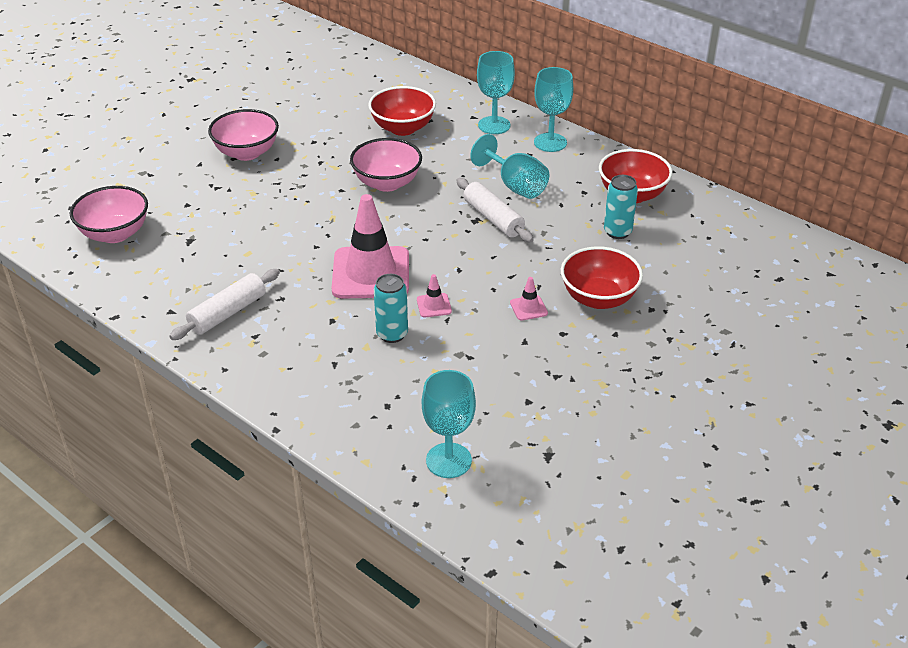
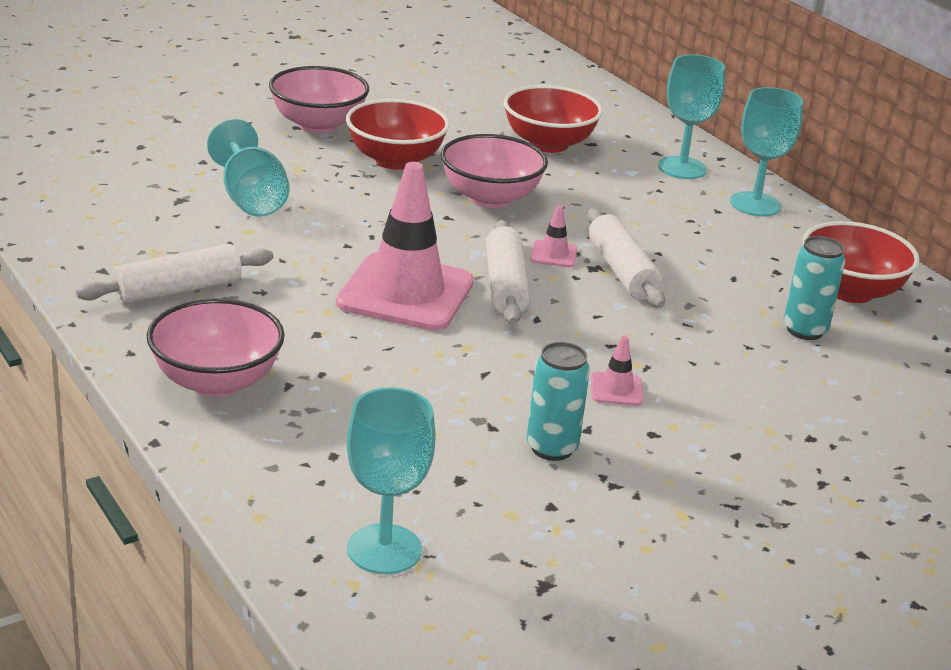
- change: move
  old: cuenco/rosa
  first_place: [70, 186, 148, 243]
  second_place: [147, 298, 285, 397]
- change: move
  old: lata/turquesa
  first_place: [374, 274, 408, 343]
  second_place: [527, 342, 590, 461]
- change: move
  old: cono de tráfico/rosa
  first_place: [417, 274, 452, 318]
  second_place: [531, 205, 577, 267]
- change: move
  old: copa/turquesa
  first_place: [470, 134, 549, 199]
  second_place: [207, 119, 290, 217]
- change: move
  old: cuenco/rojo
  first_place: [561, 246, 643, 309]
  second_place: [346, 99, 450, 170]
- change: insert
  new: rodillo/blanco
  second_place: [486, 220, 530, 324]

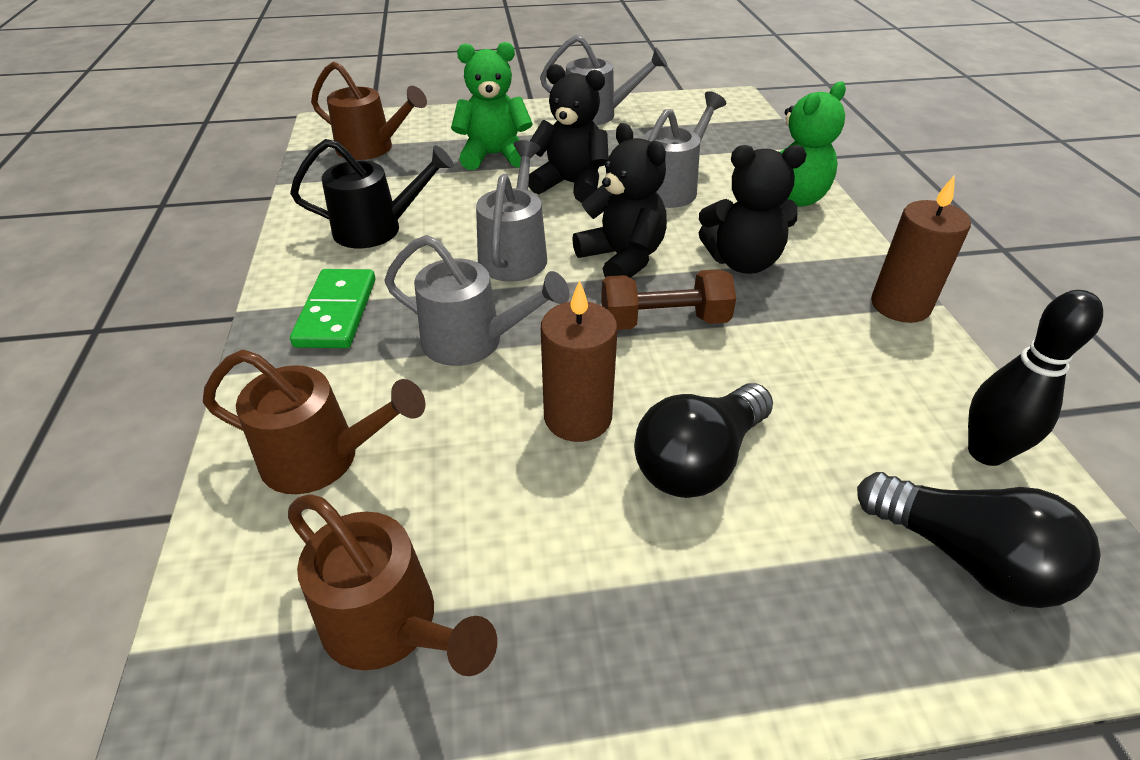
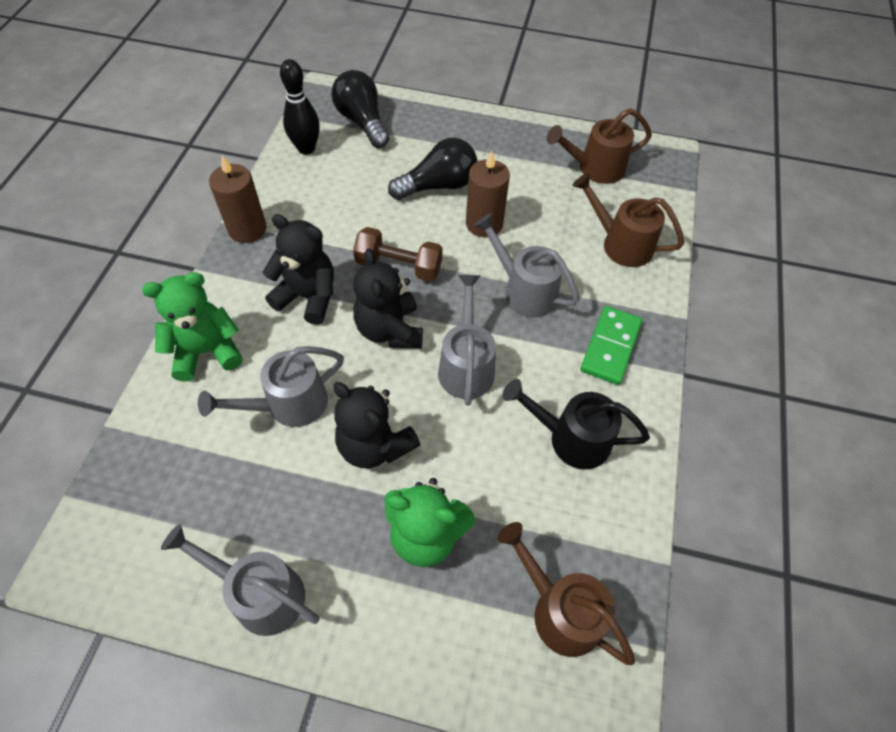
- change: rotate
  old: regadera/marrón
  first_place: [288, 494, 497, 676]
  second_place: [547, 108, 652, 184]
  degrees: -75
- change: rotate
  old: regadera/gris
  first_place: [476, 140, 547, 282]
  second_place: [438, 275, 496, 405]
  degrees: 150

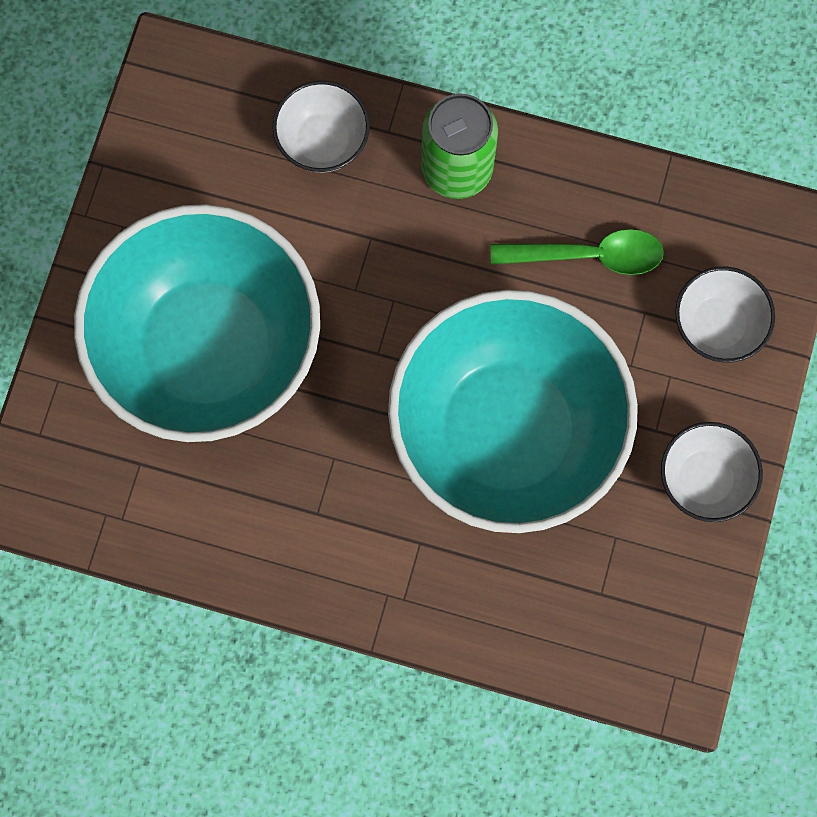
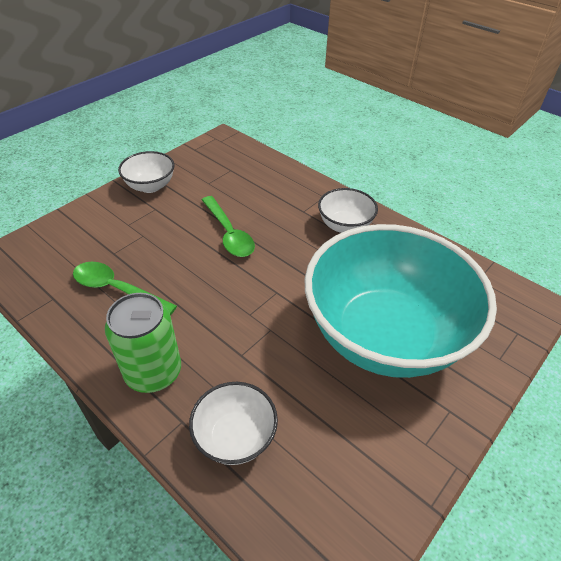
- change: replace
  old: cuenco/turquesa
  new: cuchara/verde
  first_place: [388, 290, 638, 533]
  second_place: [202, 196, 255, 257]
- change: move
  old: cuenco/blanco
  first_place: [675, 267, 775, 363]
  second_place: [318, 188, 378, 233]

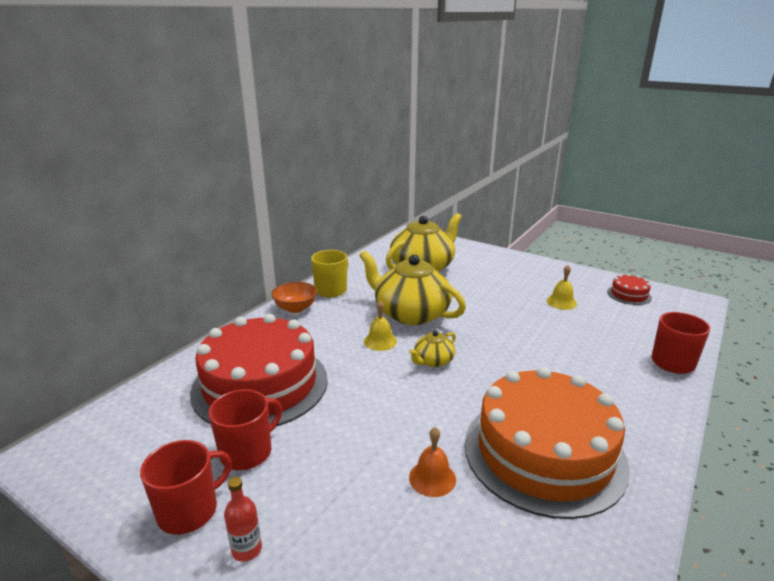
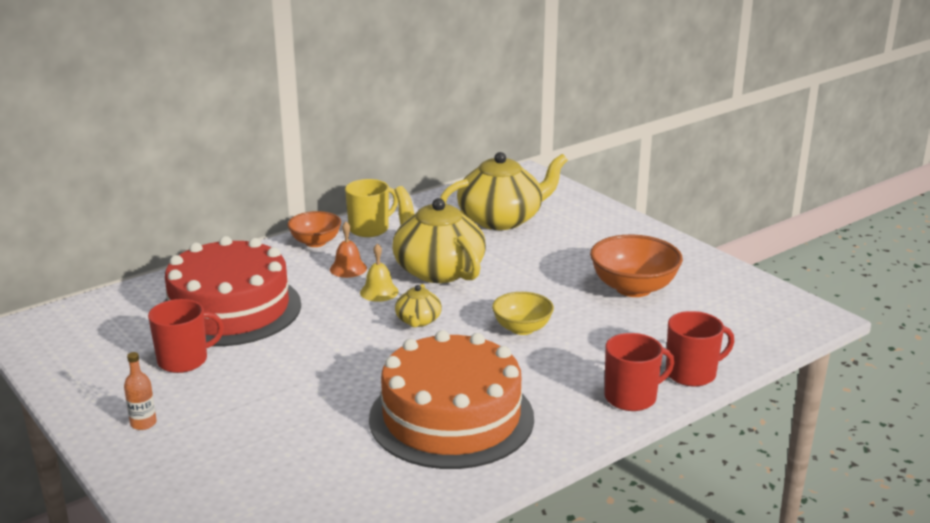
- change: move
  old: taza/rojo
  first_place: [140, 440, 232, 535]
  second_place: [604, 333, 674, 411]
- change: recolor
  old: botella/rojo
  new: botella/naranja
  first_place: [224, 477, 262, 562]
  second_place: [124, 352, 156, 430]
- change: rotate
  old: tetera/amarillo
  first_place: [409, 331, 456, 367]
  second_place: [395, 284, 442, 327]
  degrees: -60
- change: move
  old: campana/naranja
  first_place: [409, 427, 456, 497]
  second_place: [330, 222, 367, 278]
- change: replace
  old: campana/amarillo
  new: cuenco/naranja
  first_place: [547, 265, 577, 310]
  second_place: [590, 235, 683, 297]
- change: delete
  old: tarta/rojo
  first_place: [607, 274, 652, 305]
- change: insert
  new: cuenco/amarillo
  second_place: [492, 292, 554, 335]

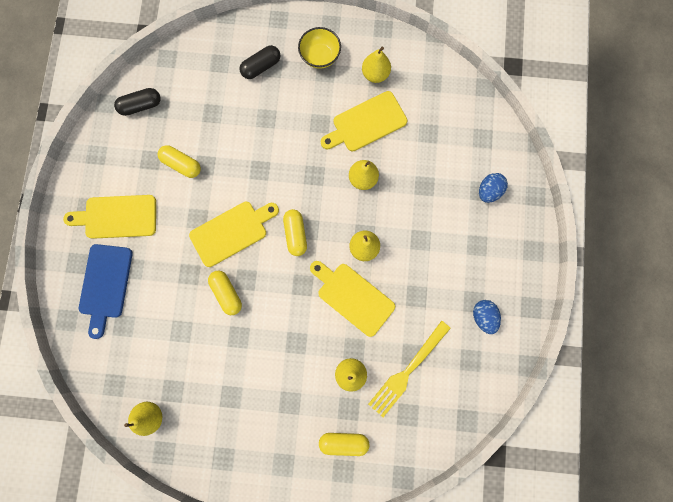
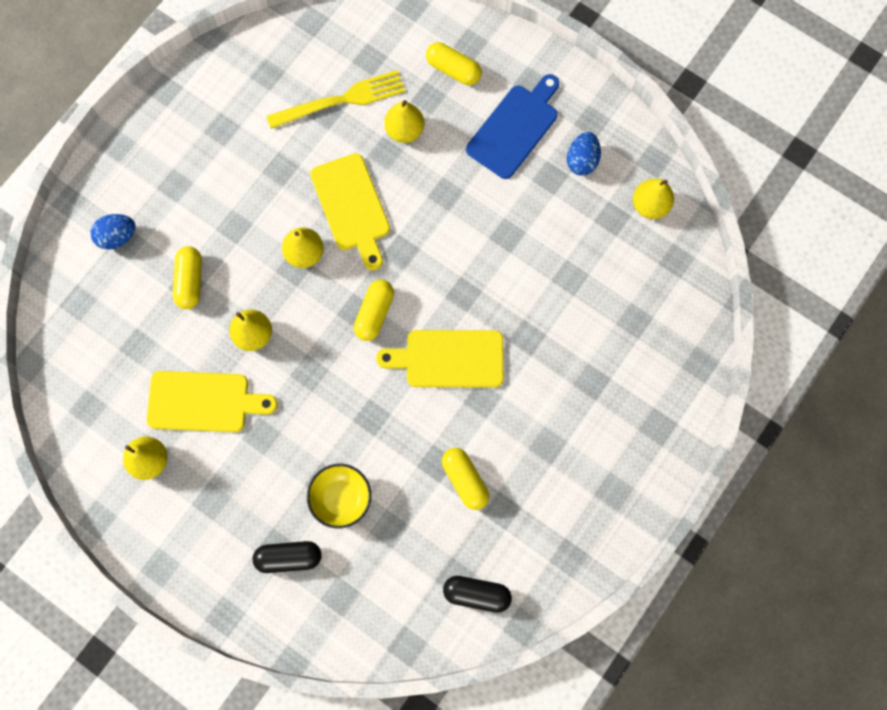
- change: delete
  old: tabla de cortar/amarillo
  first_place: [63, 195, 156, 239]
- change: move
  old: tabla de cortar/azul
  first_place: [79, 244, 133, 339]
  second_place: [466, 74, 559, 179]
- change: move
  old: cápsula/amarillo
  first_place: [208, 271, 242, 315]
  second_place: [173, 246, 202, 309]
- change: move
  old: cuenco/amarillo
  first_place: [298, 27, 341, 69]
  second_place: [307, 464, 371, 529]
- change: move
  old: huevo/azul
  first_place: [473, 300, 501, 334]
  second_place: [567, 132, 601, 176]

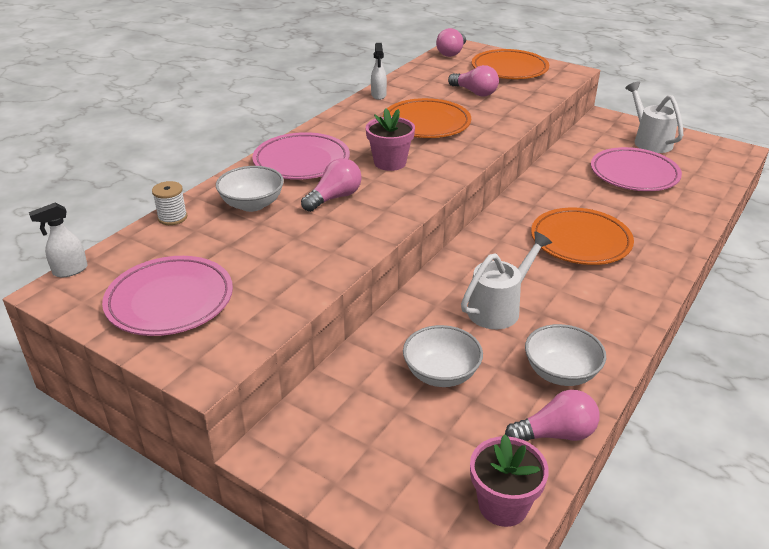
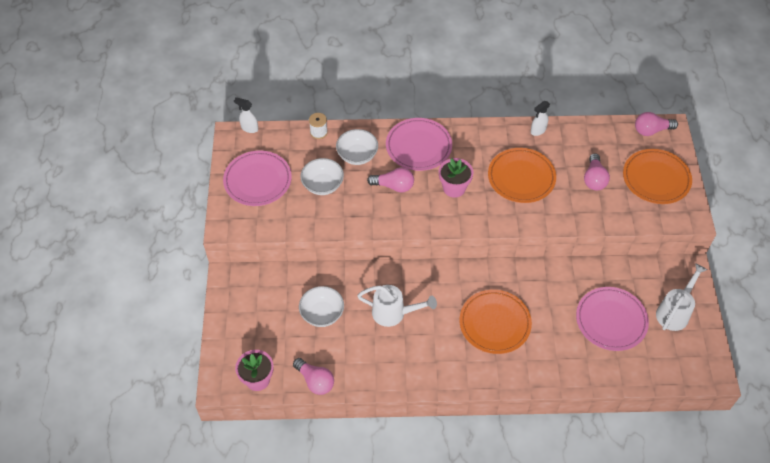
- change: move
  old: cuenco/blanco
  first_place: [525, 324, 606, 386]
  second_place: [300, 158, 344, 195]

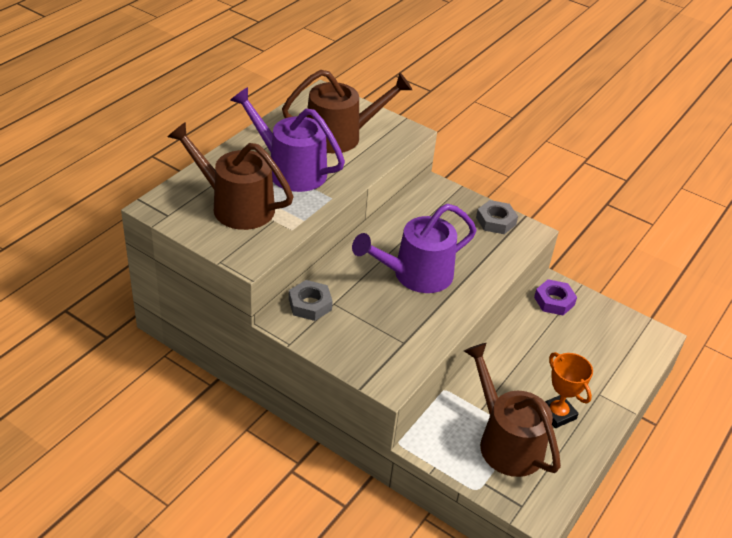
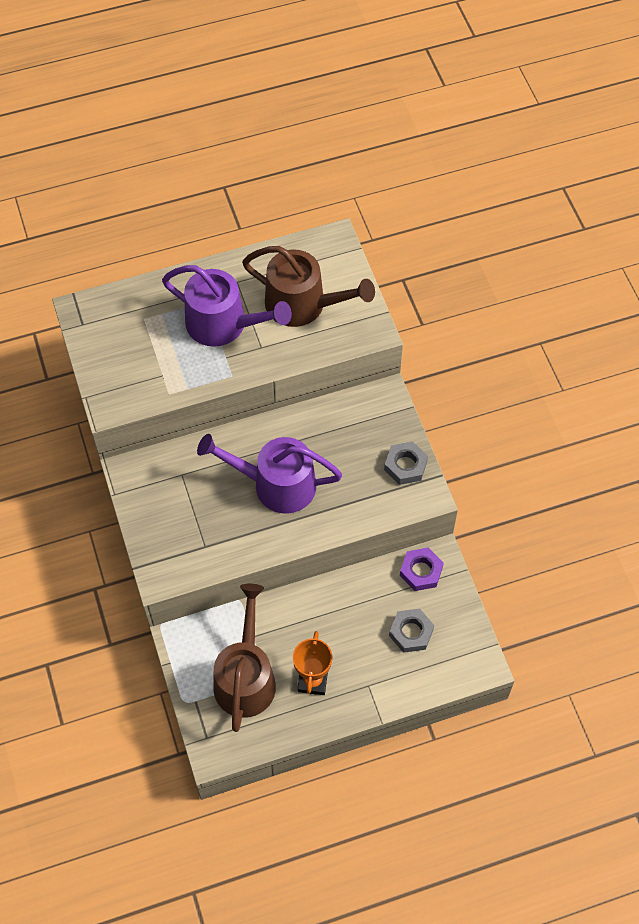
- change: delete
  old: regadera/marrón
  first_place: [167, 122, 293, 230]
- change: rotate
  old: regadera/morado
  first_place: [230, 87, 345, 192]
  second_place: [162, 265, 292, 347]
  degrees: 135
- change: move
  old: tuerca/gris
  first_place: [289, 280, 333, 321]
  second_place: [389, 609, 434, 653]

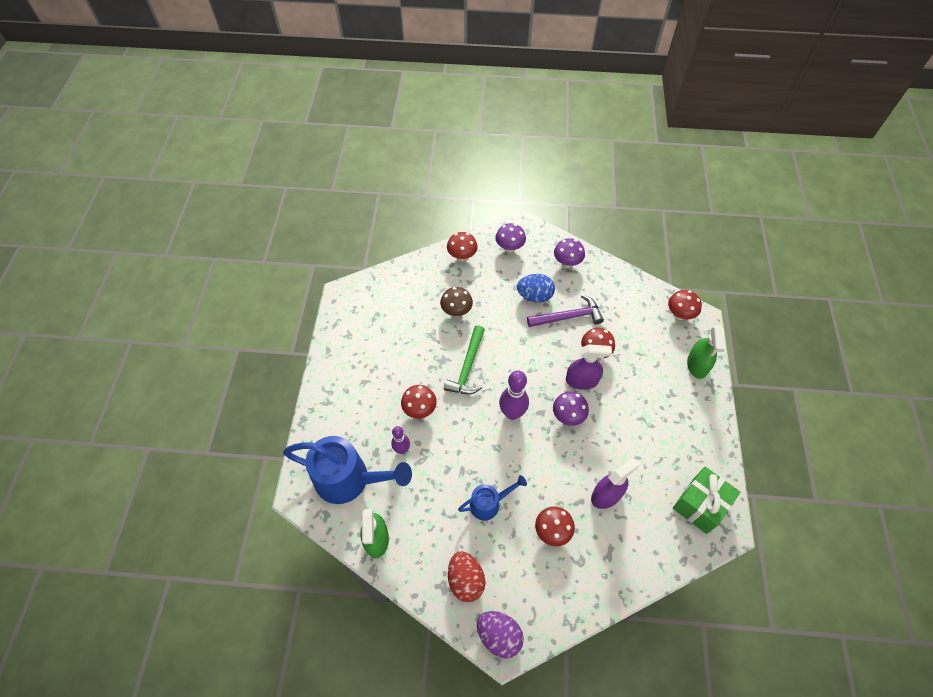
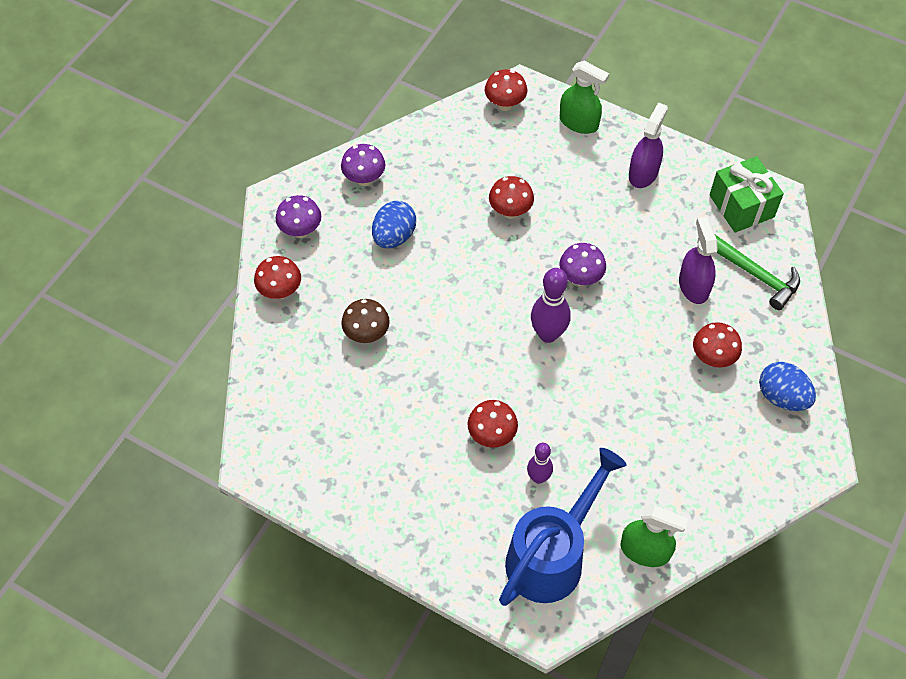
- change: move
  old: martillo/verde
  first_place: [444, 325, 485, 394]
  second_place: [715, 235, 800, 310]
- change: delete
  old: huevo/rojo
  first_place: [448, 551, 485, 602]
- change: delete
  old: regadera/azul
  first_place: [458, 475, 527, 521]
- change: delete
  old: huevo/morado
  first_place: [477, 611, 524, 658]
- change: delete
  old: martillo/morado
  first_place: [527, 295, 604, 327]
- change: move
  old: pulverizador/morado
  first_place: [566, 344, 612, 390]
  second_place: [629, 102, 668, 188]
- change: insert
  new: huevo/azul
  second_place: [759, 362, 816, 411]

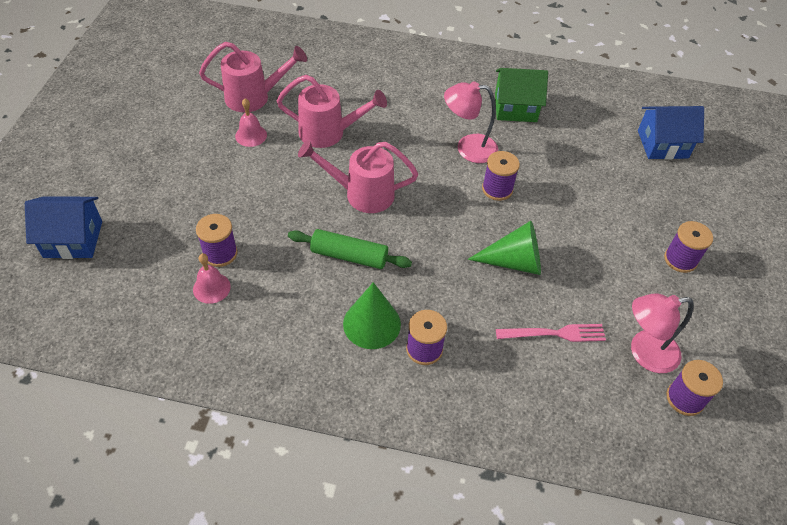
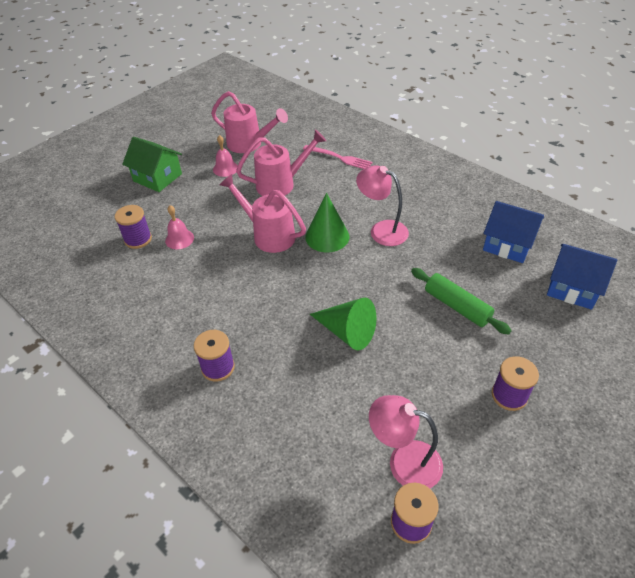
- change: move
  old: casa/azul
  first_place: [25, 196, 102, 259]
  second_place: [483, 201, 544, 263]
- change: move
  old: campana/rosa
  first_place: [193, 254, 231, 304]
  second_place: [165, 205, 194, 249]
- change: rotate
  old: regadera/rosa
  first_place: [277, 75, 387, 148]
  second_place: [236, 130, 326, 196]
  degrees: -60
- change: move
  old: rodillo/verde
  first_place: [288, 229, 412, 269]
  second_place: [411, 268, 512, 335]
- change: move
  old: cono/verde
  first_place: [343, 282, 401, 349]
  second_place: [305, 193, 350, 253]
- change: delete
  old: carrete/morado
  first_place: [482, 151, 520, 201]
- change: move
  old: casa/verde
  first_place: [495, 68, 548, 122]
  second_place: [122, 137, 182, 192]
- change: move
  old: tenedor/rosa
  first_place: [496, 324, 606, 342]
  second_place: [303, 145, 372, 169]

